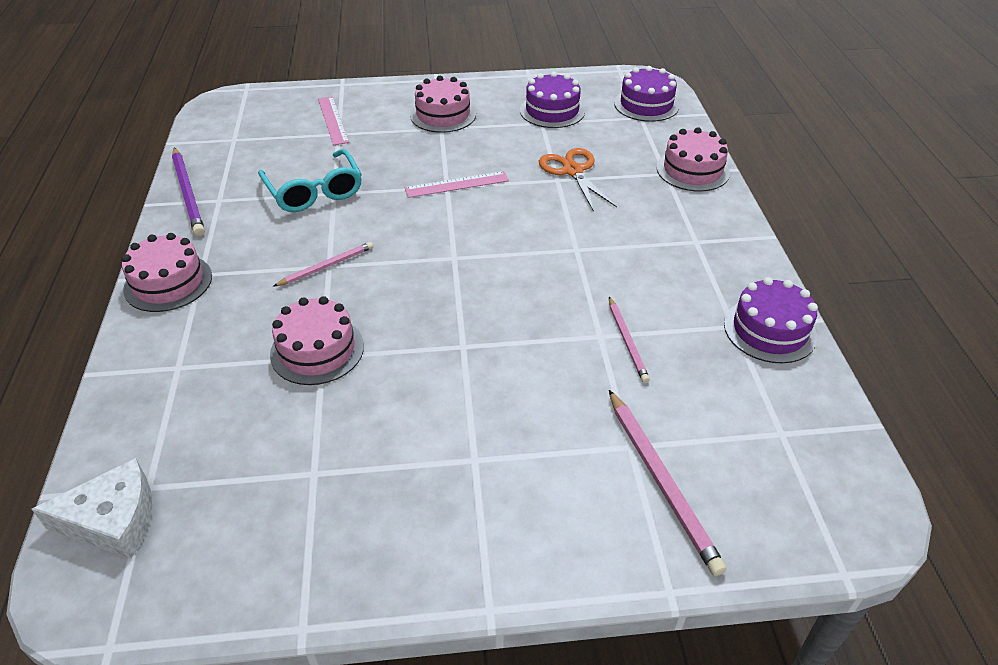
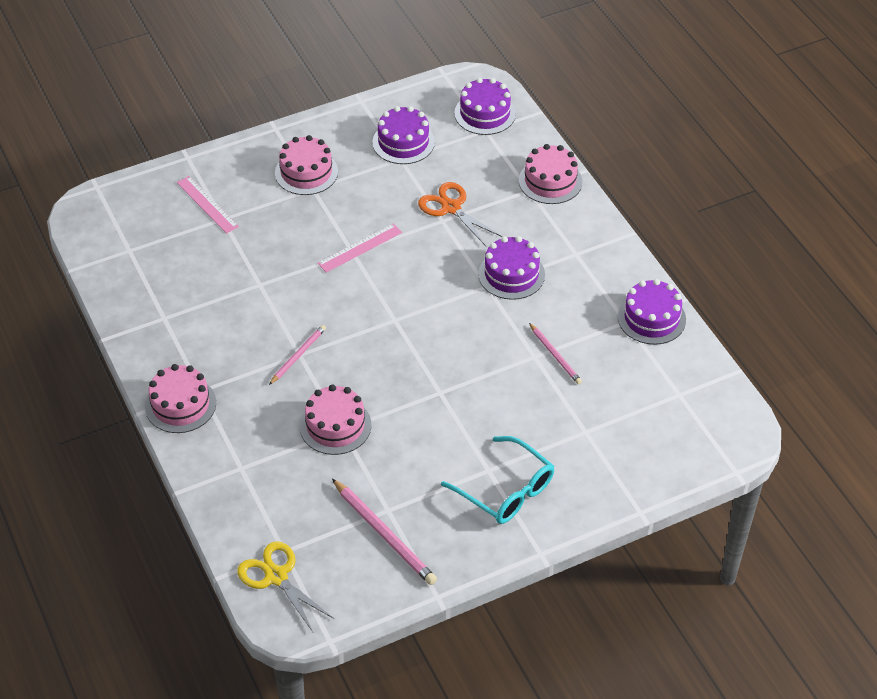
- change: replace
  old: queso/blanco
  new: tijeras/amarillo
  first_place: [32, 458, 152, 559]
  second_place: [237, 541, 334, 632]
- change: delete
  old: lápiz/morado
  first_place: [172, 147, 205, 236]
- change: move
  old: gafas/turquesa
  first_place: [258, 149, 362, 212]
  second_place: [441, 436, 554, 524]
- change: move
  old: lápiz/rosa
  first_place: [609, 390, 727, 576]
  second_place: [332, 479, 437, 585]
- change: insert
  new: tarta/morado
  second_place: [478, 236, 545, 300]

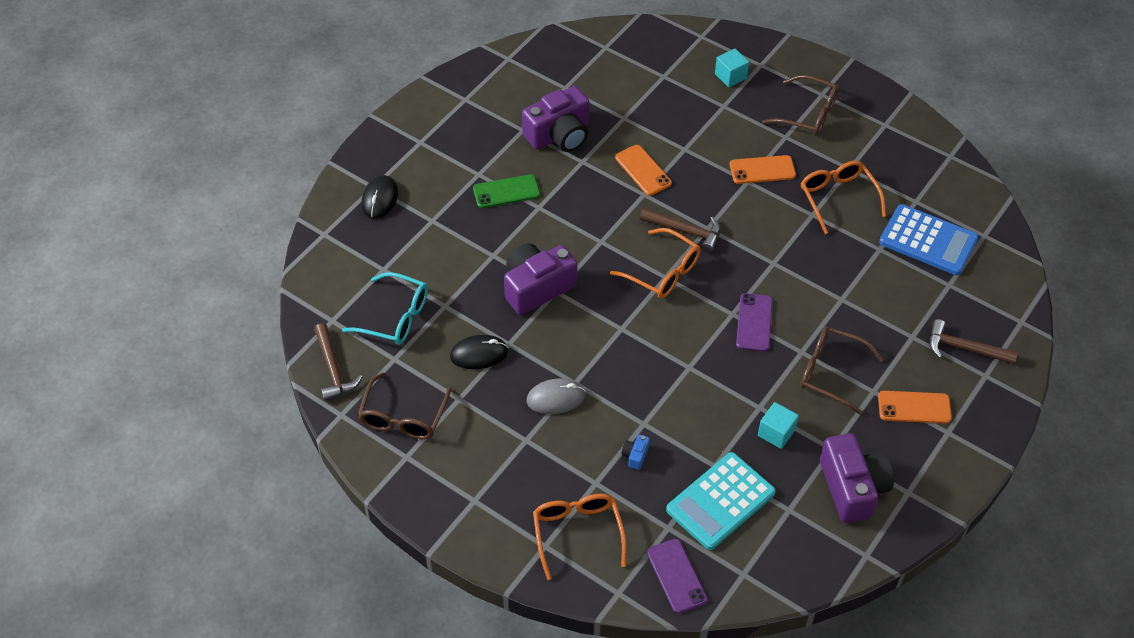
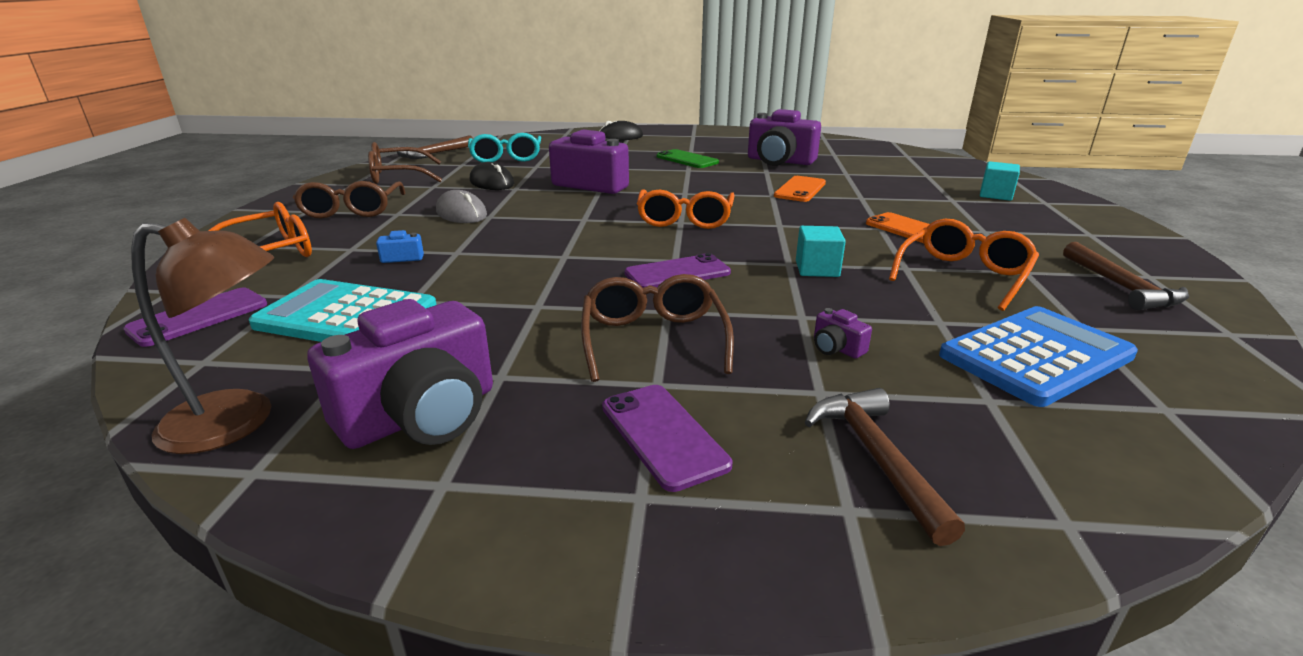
- change: move
  old: martillo/marrón
  first_place: [640, 208, 720, 252]
  second_place: [1063, 242, 1189, 310]
- change: move
  old: cubo/turquesa
  first_place: [758, 402, 799, 449]
  second_place: [796, 226, 846, 277]
- change: move
  old: gafas/marrón
  first_place: [762, 75, 839, 136]
  second_place: [293, 181, 405, 219]
- change: recolor
  old: móvil/naranja
  new: móvil/morado
  first_place: [878, 391, 952, 424]
  second_place: [602, 385, 732, 492]
- change: rotate
  old: calculadora/azul
  first_place: [879, 204, 979, 275]
  second_place: [939, 306, 1138, 407]
  degrees: -120
- change: insert
  new: lámpara/marrón
  second_place: [131, 218, 274, 454]
- change: insert
  new: cámara/morado
  second_place: [814, 308, 872, 359]

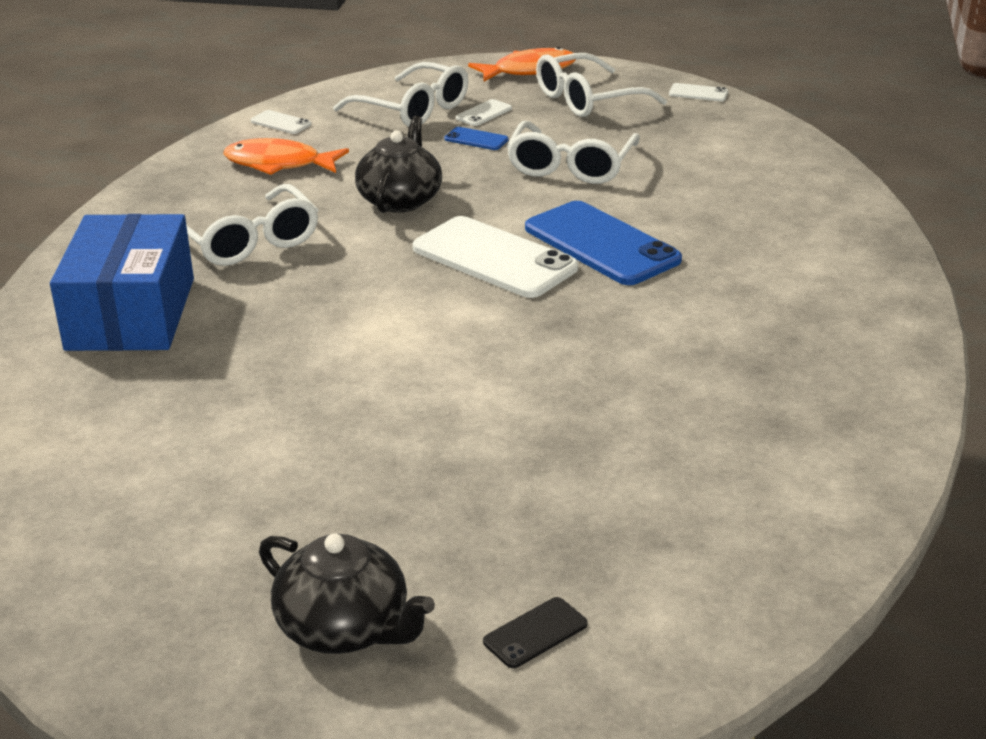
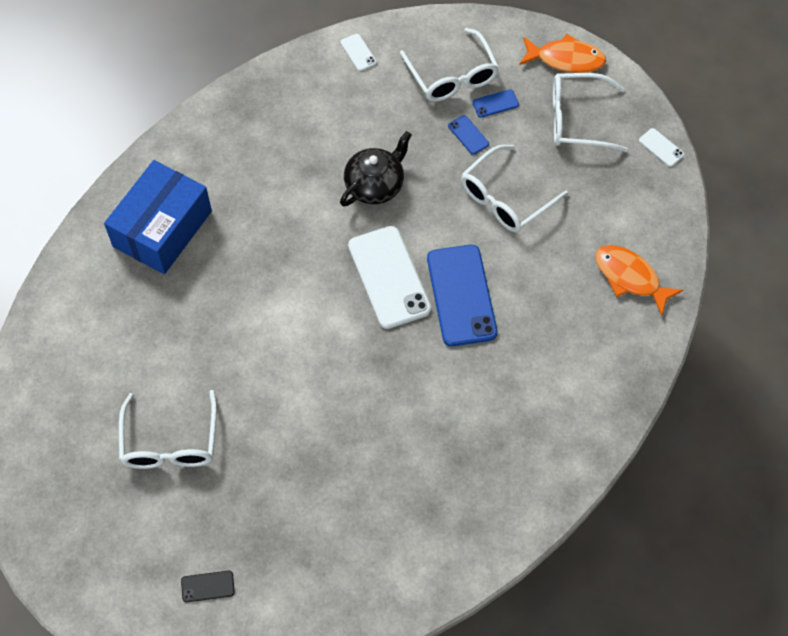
- change: move
  old: gafas/blanco
  first_place: [186, 184, 318, 266]
  second_place: [119, 390, 217, 469]
- change: move
  old: pez/naranja
  first_place: [224, 138, 349, 175]
  second_place: [595, 245, 683, 316]
- change: delete
  old: tetera/negro
  first_place: [259, 533, 435, 654]
- change: recolor
  old: móvil/blanco
  new: móvil/azul
  first_place: [456, 99, 512, 126]
  second_place: [472, 89, 519, 118]

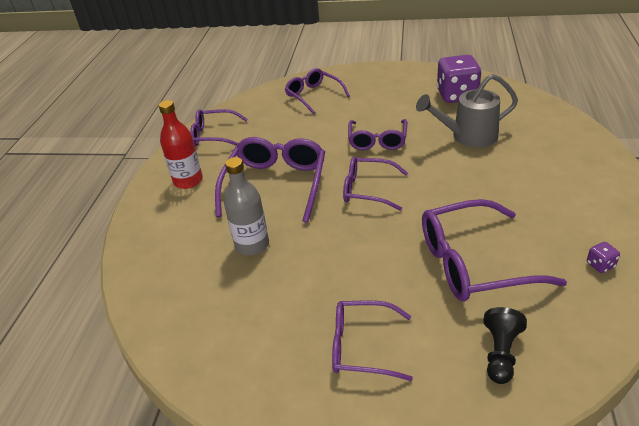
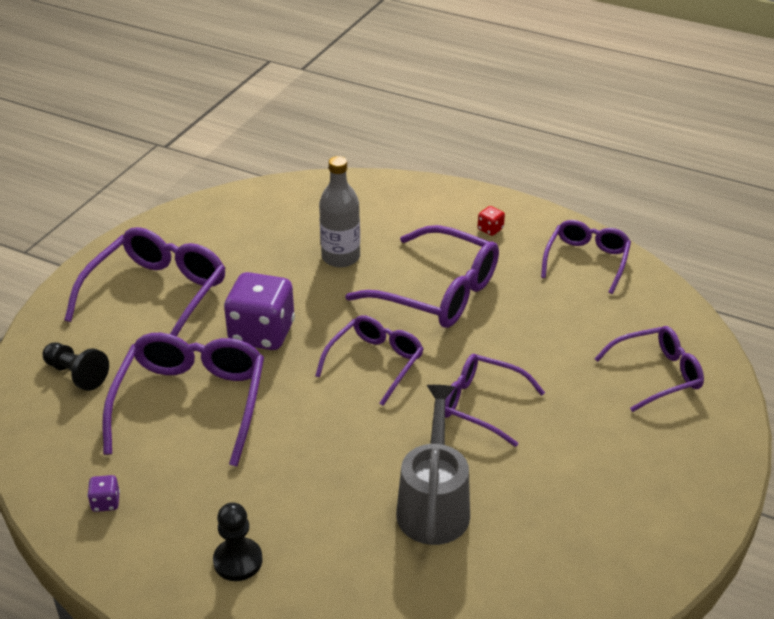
- change: replace
  old: botella/rojo
  new: dado/rojo
  first_place: [158, 100, 203, 189]
  second_place: [478, 206, 505, 236]
- change: resize
  old: gafas/morado
  first_place: [332, 300, 413, 381]
  second_place: [64, 227, 225, 337]
  factor: 1.58
- change: move
  old: dado/morado
  first_place: [437, 55, 482, 103]
  second_place: [224, 272, 295, 350]
- change: insert
  new: peón/negro
  second_place: [213, 502, 262, 581]

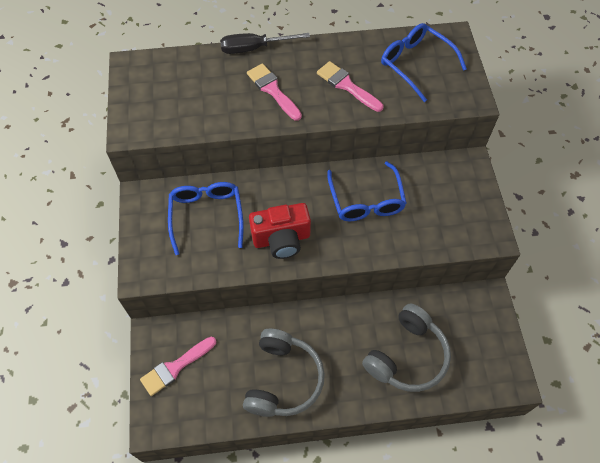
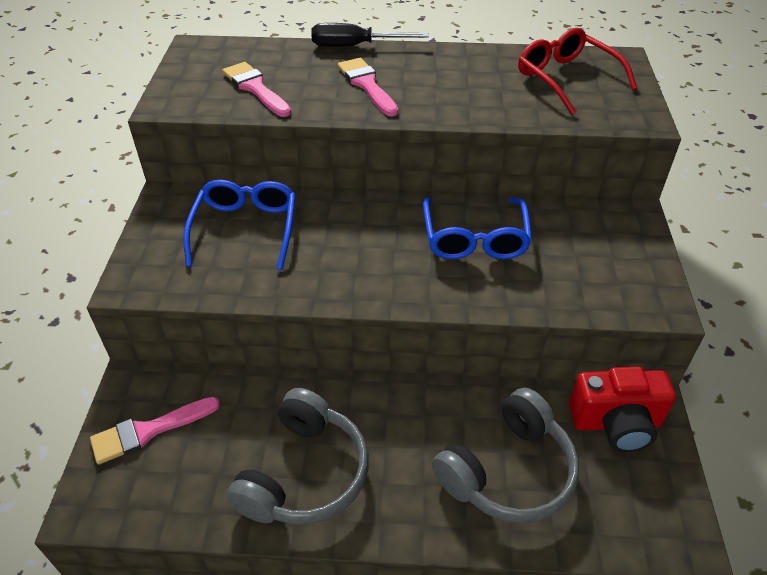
- change: move
  old: cámara/rojo
  first_place: [249, 203, 311, 259]
  second_place: [569, 367, 676, 452]
- change: move
  old: pincel/rosa
  first_place: [317, 61, 383, 112]
  second_place: [222, 62, 291, 117]
- change: recolor
  old: gafas/azul
  new: gafas/rojo
  first_place: [381, 23, 467, 102]
  second_place: [518, 28, 637, 115]

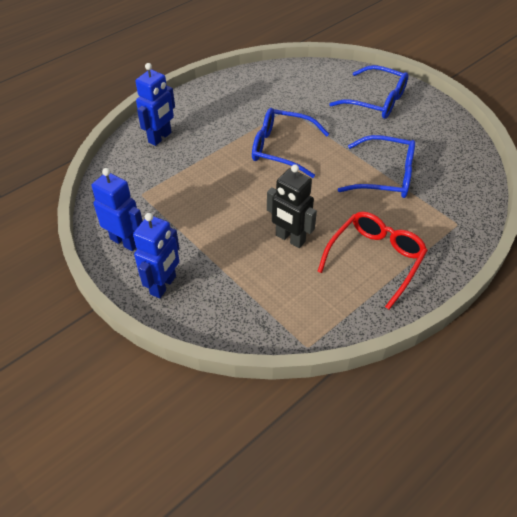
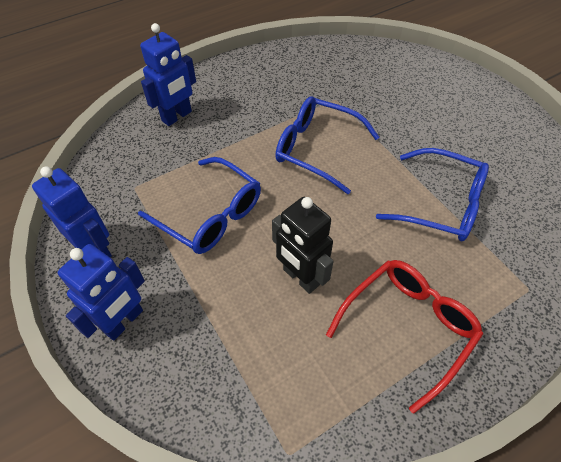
- change: move
  old: gafas/azul
  first_place: [330, 65, 408, 119]
  second_place: [138, 157, 261, 254]

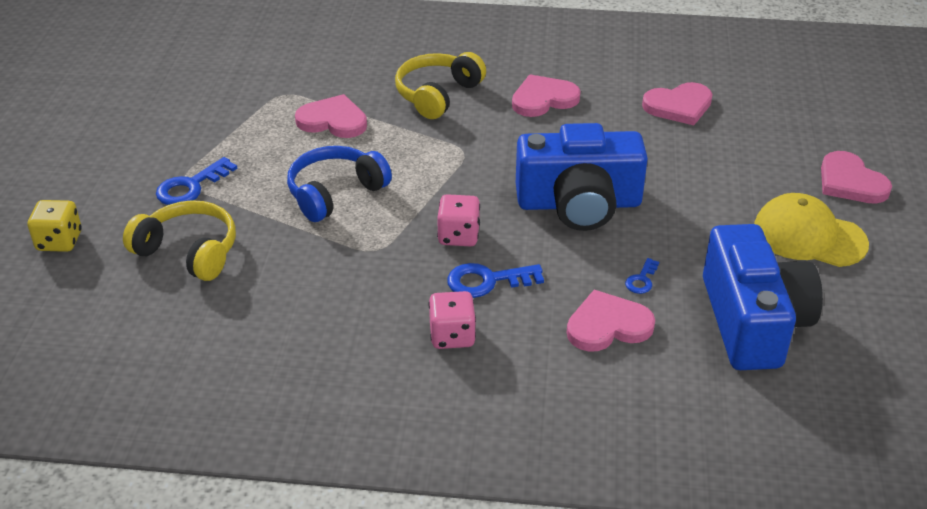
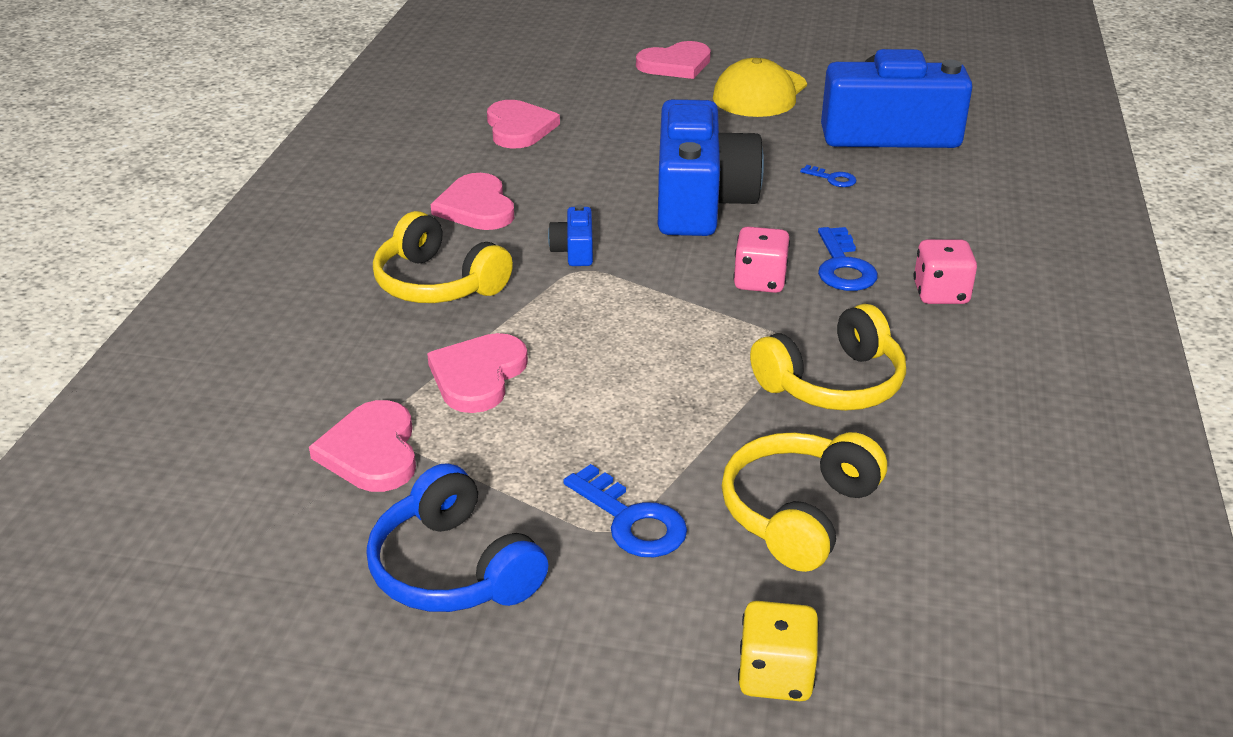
- change: move
  old: auriculares/azul
  first_place: [287, 146, 392, 222]
  second_place: [366, 463, 548, 612]
- change: move
  old: corazón/rosa
  first_place: [567, 290, 655, 352]
  second_place: [309, 400, 416, 492]
- change: insert
  new: cámara/azul
  second_place: [548, 205, 593, 266]
- change: insert
  new: auriculares/amarillo
  second_place: [750, 304, 906, 411]

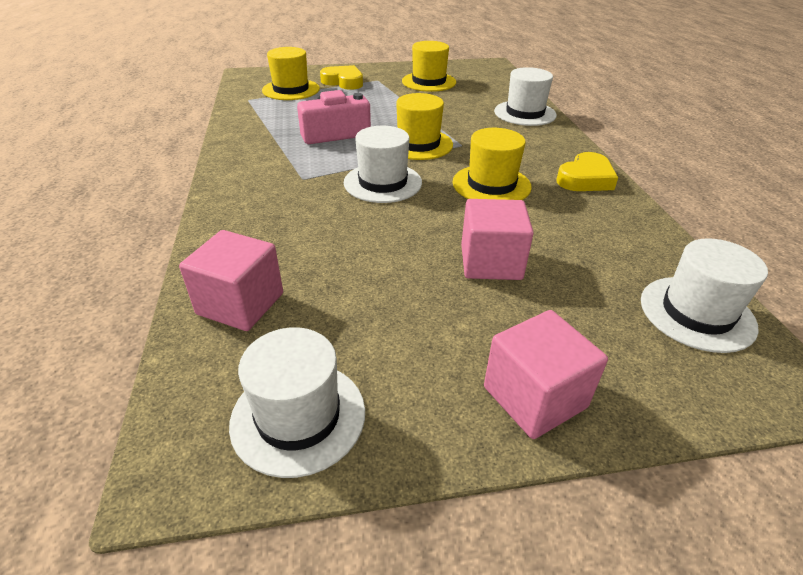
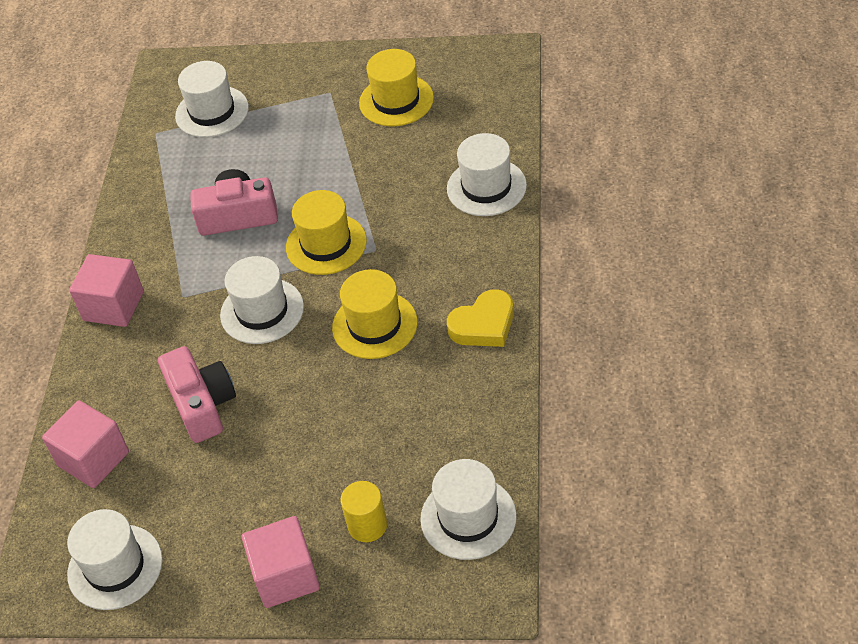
- change: recolor
  old: sombrero/amarillo
  new: sombrero/blanco
  first_place: [262, 47, 320, 100]
  second_place: [175, 61, 249, 138]
- change: delete
  old: corazón/amarillo
  first_place: [320, 65, 363, 90]
- change: move
  old: cubo/rosa
  first_place: [461, 199, 534, 280]
  second_place: [69, 254, 144, 327]
- change: insert
  new: cámara/rosa
  second_place: [158, 346, 236, 443]
- change: insert
  new: cilindro/amarillo
  second_place: [340, 481, 387, 542]

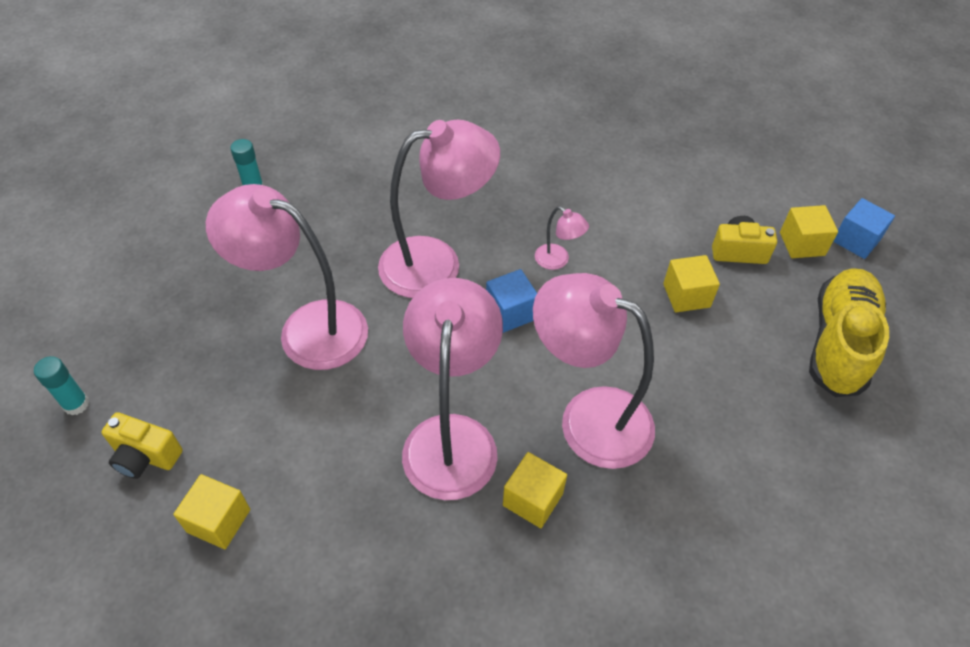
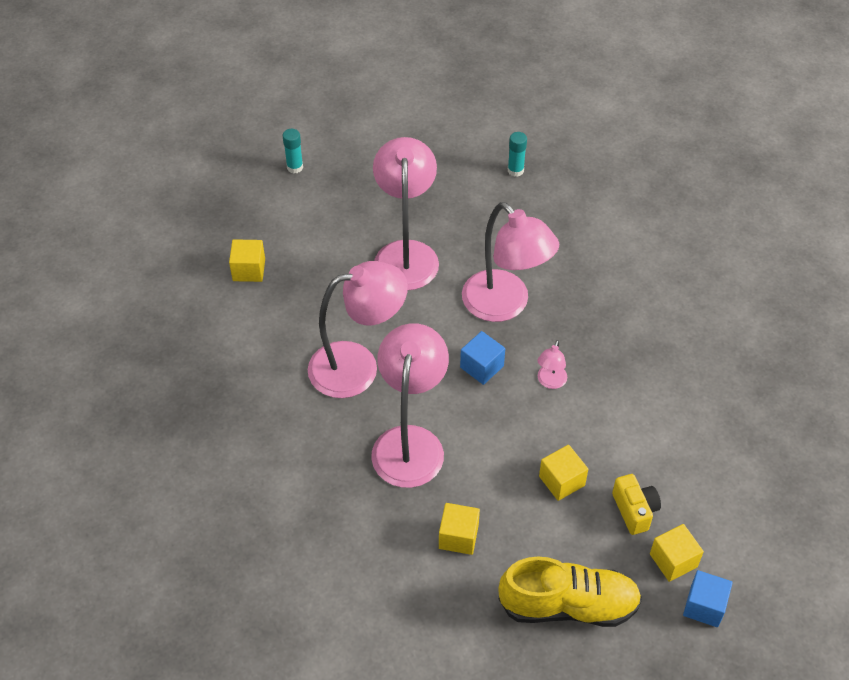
- change: delete
  old: cámara/amarillo
  first_place: [102, 412, 183, 479]
- change: move
  old: cubo/amarillo
  first_place: [503, 452, 567, 528]
  second_place: [439, 503, 480, 555]

